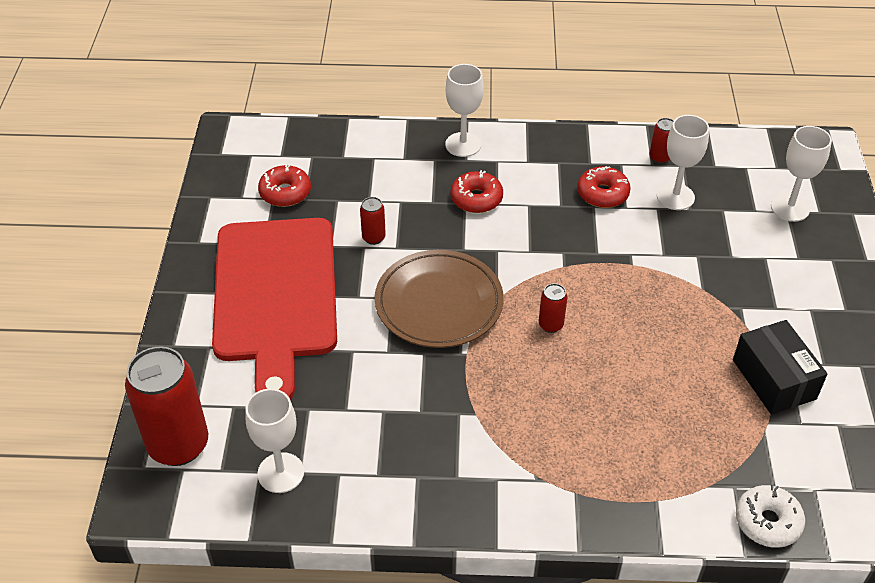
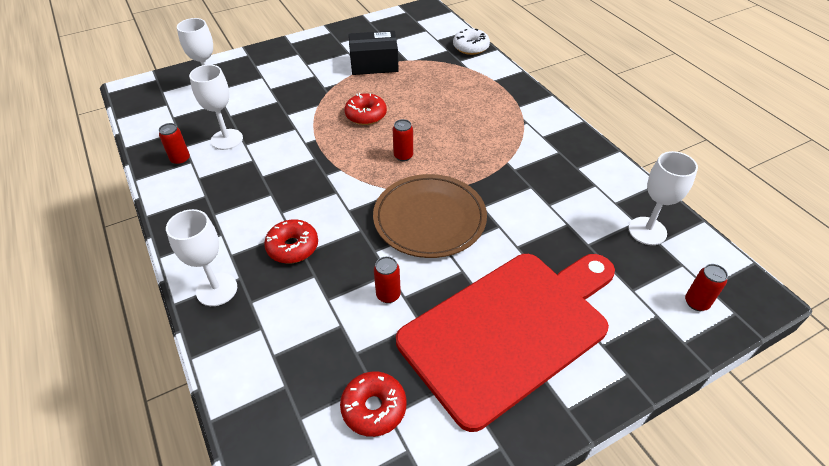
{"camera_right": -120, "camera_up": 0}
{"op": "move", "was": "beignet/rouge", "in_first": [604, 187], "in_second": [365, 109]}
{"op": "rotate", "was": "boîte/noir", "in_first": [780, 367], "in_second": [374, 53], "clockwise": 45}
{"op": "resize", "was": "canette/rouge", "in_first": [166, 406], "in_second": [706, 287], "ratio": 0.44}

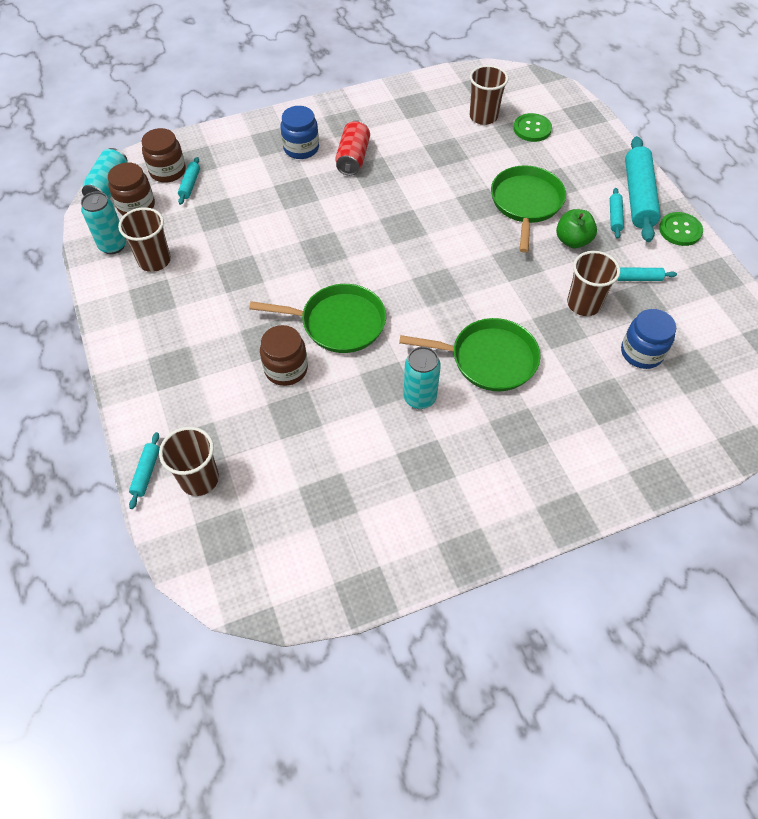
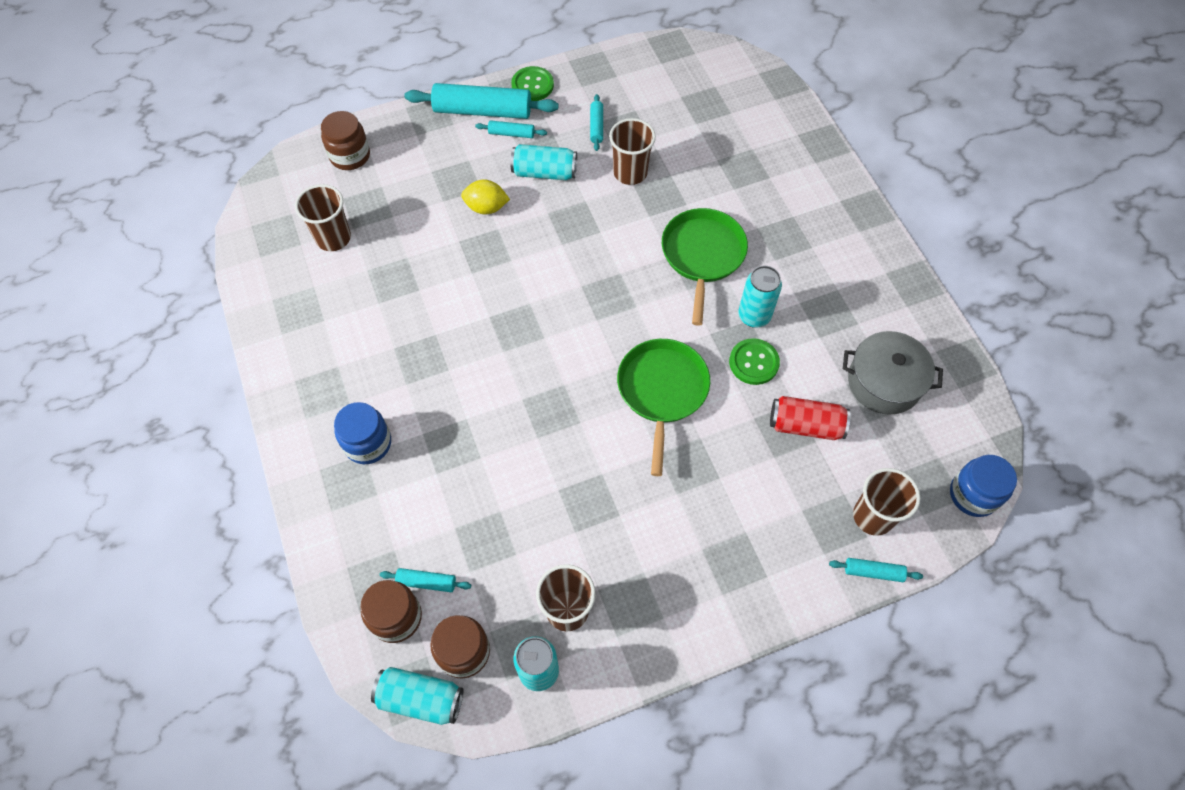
{"camera_right": -90, "camera_up": 5}
{"op": "insert", "now": "marmite/gris", "in_second": [893, 373]}
{"op": "move", "was": "bocal/marron", "in_first": [284, 355], "in_second": [345, 140]}
{"op": "move", "was": "canette/rouge", "in_first": [352, 148], "in_second": [810, 418]}
{"op": "move", "was": "bouton/vert", "in_first": [532, 127], "in_second": [754, 361]}
{"op": "move", "was": "bocal/bleu", "in_first": [648, 339], "in_second": [983, 486]}
{"op": "replace", "was": "poêle/vert", "now": "citron/jaune", "in_first": [528, 209], "in_second": [485, 197]}
{"op": "replace", "was": "pomme/vert", "now": "canette/turquoise", "in_first": [576, 228], "in_second": [544, 162]}

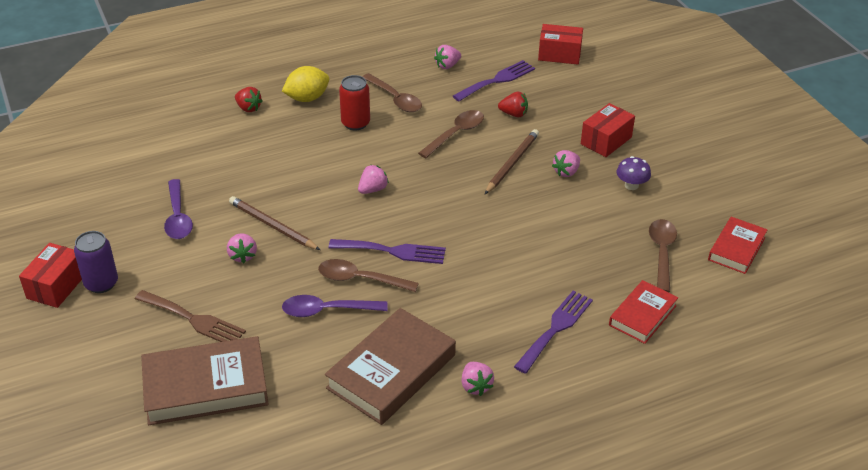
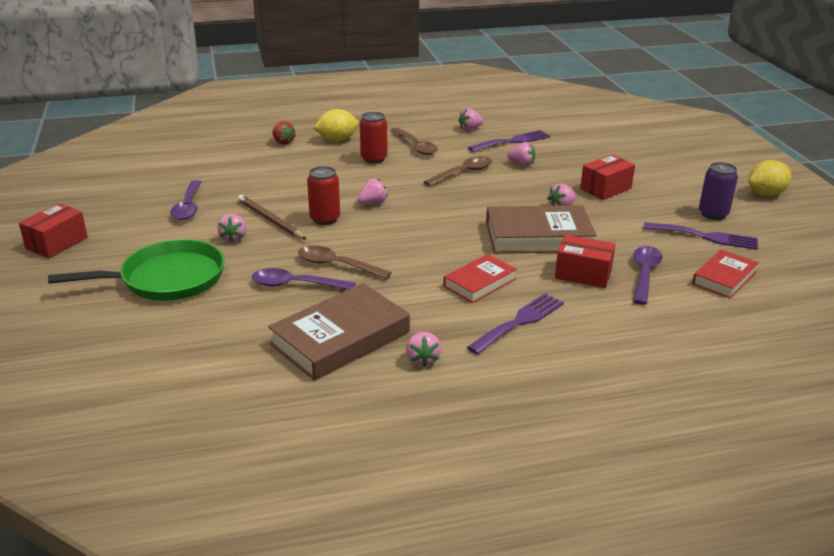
{"camera_right": 10, "camera_up": -10}
{"op": "delete", "was": "crayon/marron", "in_first": [512, 161]}
{"op": "delete", "was": "champignon/violet", "in_first": [633, 173]}
{"op": "insert", "now": "canette/rouge", "in_second": [323, 195]}
{"op": "insert", "now": "citron/jaune", "in_second": [770, 178]}
{"op": "move", "was": "canette/violet", "in_first": [96, 262], "in_second": [718, 191]}
{"op": "move", "was": "livre/marron", "in_first": [205, 380], "in_second": [541, 229]}
{"op": "move", "was": "fourchette/violet", "in_first": [387, 251], "in_second": [701, 236]}
{"op": "move", "was": "boîte/rouge", "in_first": [560, 44], "in_second": [585, 261]}
{"op": "move", "was": "livre/rouge", "in_first": [643, 312], "in_second": [480, 278]}
{"op": "replace", "was": "fourchette/marron", "now": "poêle/vert", "in_first": [190, 316], "in_second": [136, 270]}
{"op": "recolor", "was": "fraise/rouge", "now": "fraise/rose", "in_first": [513, 104], "in_second": [521, 154]}
{"op": "recolor", "was": "cuillère/marron", "now": "cuillère/violet", "in_first": [663, 255], "in_second": [648, 275]}

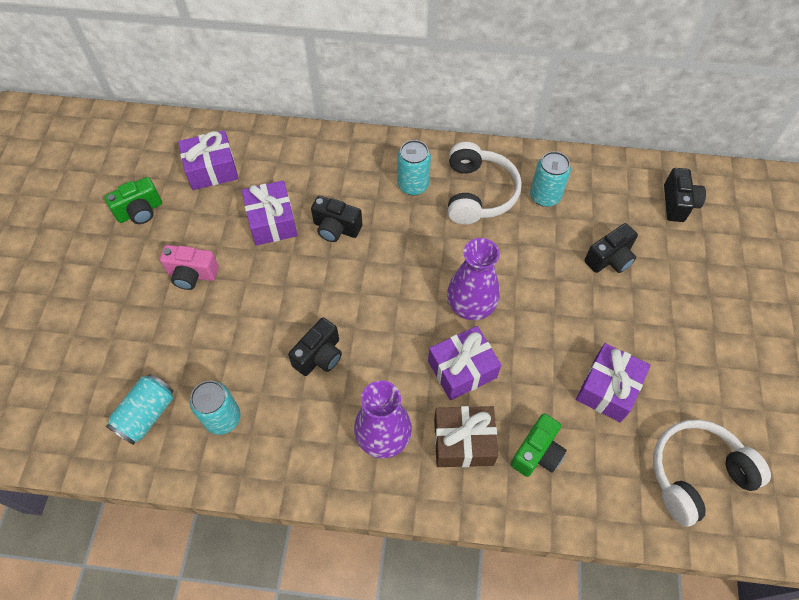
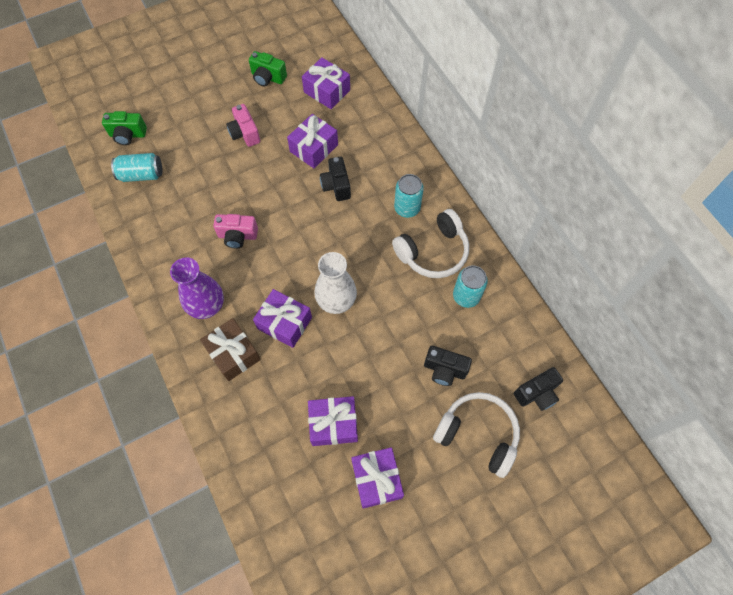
{"camera_right": 55, "camera_up": 5}
{"op": "delete", "was": "canette/turquoise", "in_first": [215, 408]}
{"op": "insert", "now": "cadeau/violet", "in_second": [377, 478]}
{"op": "move", "was": "appareil photo/vert", "in_first": [538, 445], "in_second": [124, 128]}
{"op": "move", "was": "casque audio/blanc", "in_first": [712, 473], "in_second": [476, 435]}
{"op": "recolor", "was": "appareil photo/noir", "now": "appareil photo/rose", "in_first": [315, 346], "in_second": [235, 231]}
{"op": "recolor", "was": "vase/violet", "now": "vase/blanc", "in_first": [473, 279], "in_second": [336, 283]}

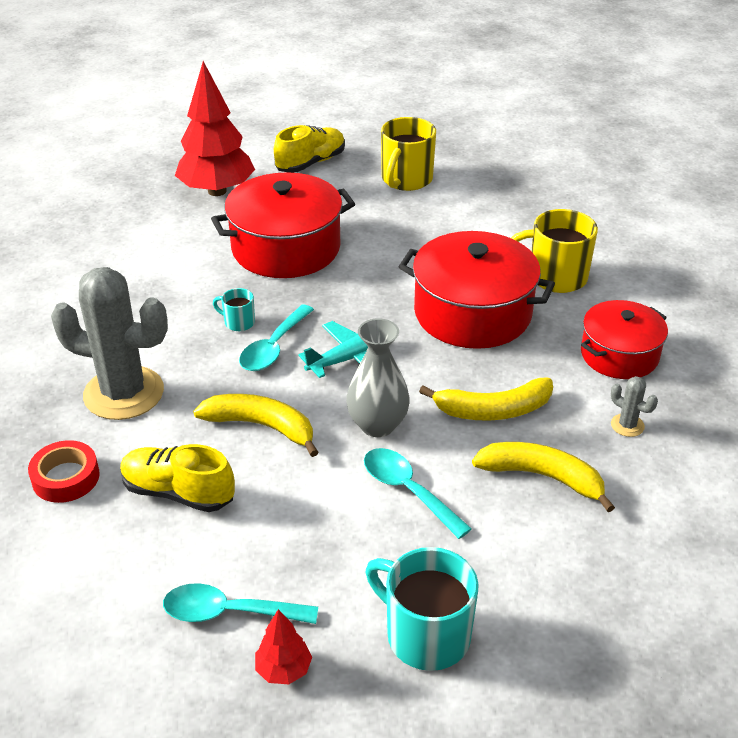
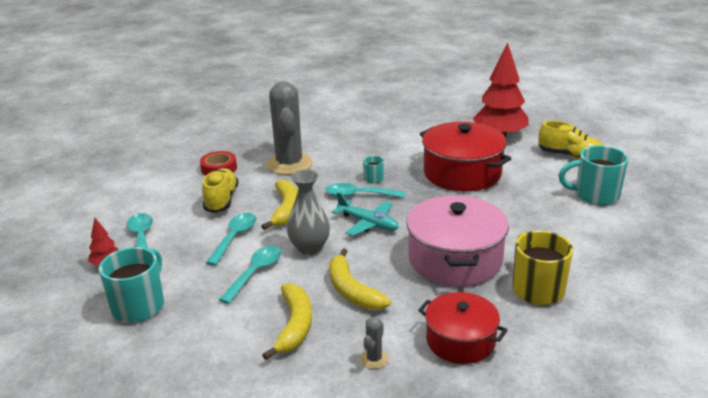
{"camera_right": 70, "camera_up": -10}
{"op": "insert", "now": "cuillère/turquoise", "in_second": [231, 239]}
{"op": "recolor", "was": "tasse/jaune", "now": "tasse/turquoise", "in_first": [408, 154], "in_second": [593, 175]}
{"op": "recolor", "was": "marmite/rouge", "now": "marmite/rose", "in_first": [476, 290], "in_second": [457, 241]}

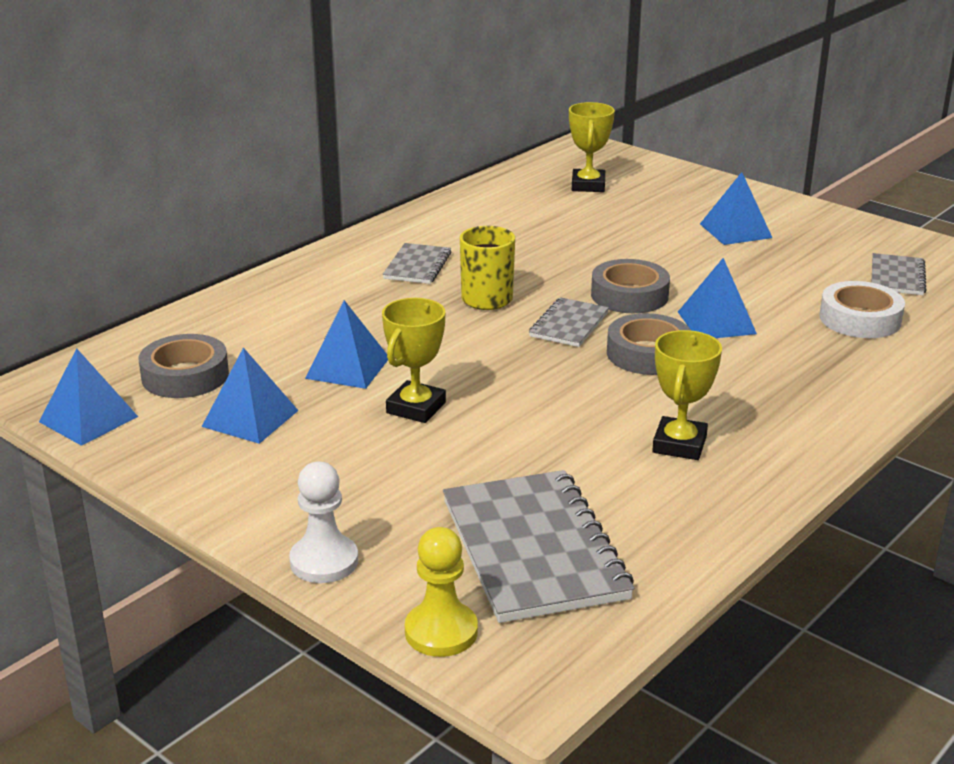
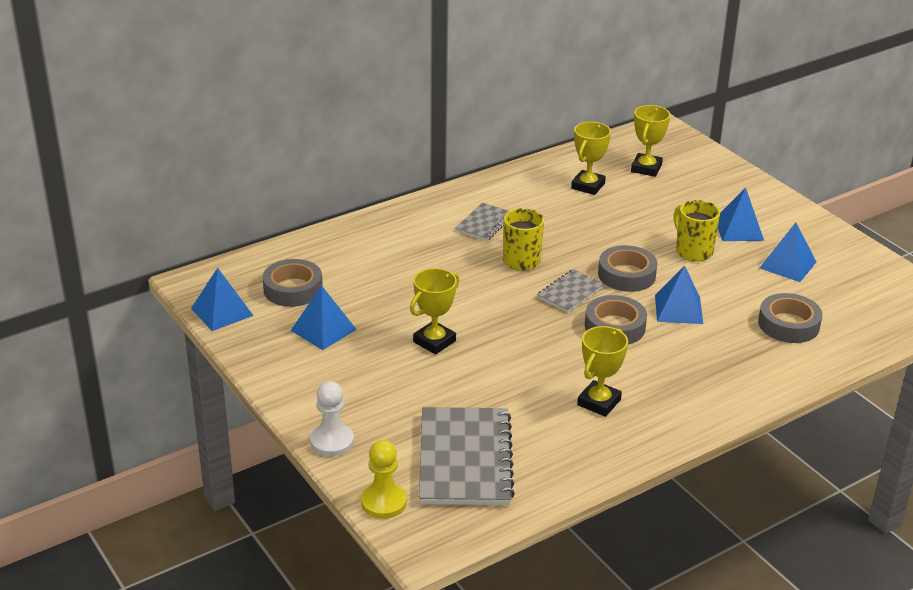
{"camera_right": 15, "camera_up": 5}
{"op": "delete", "was": "carnet/gris", "in_first": [899, 274]}
{"op": "insert", "now": "trophée/jaune", "in_second": [591, 158]}
{"op": "insert", "now": "tasse/jaune", "in_second": [697, 231]}
{"op": "move", "was": "pyramide/bleu", "in_first": [346, 344], "in_second": [788, 252]}
{"op": "recolor", "was": "ruban adhésif/blanc", "now": "ruban adhésif/gris", "in_first": [862, 309], "in_second": [790, 318]}

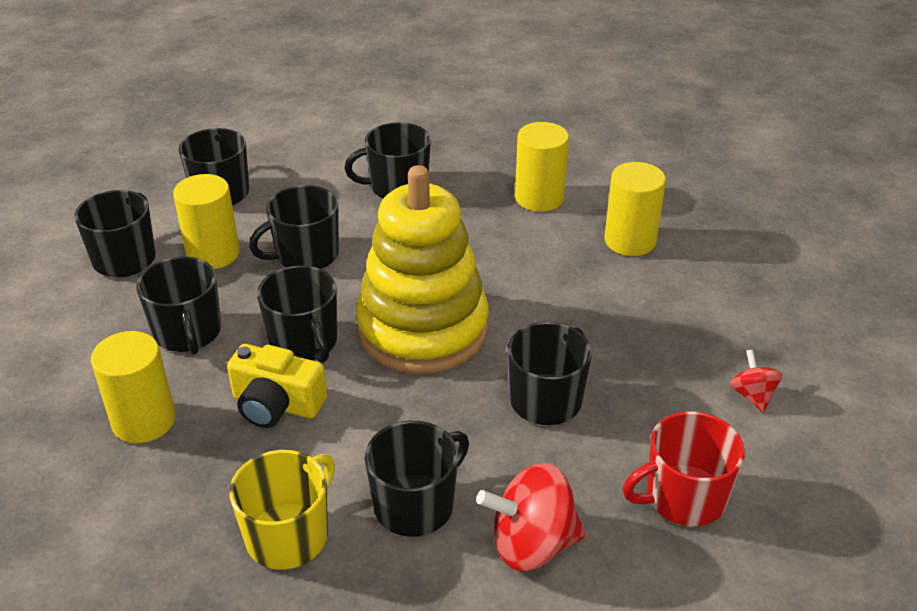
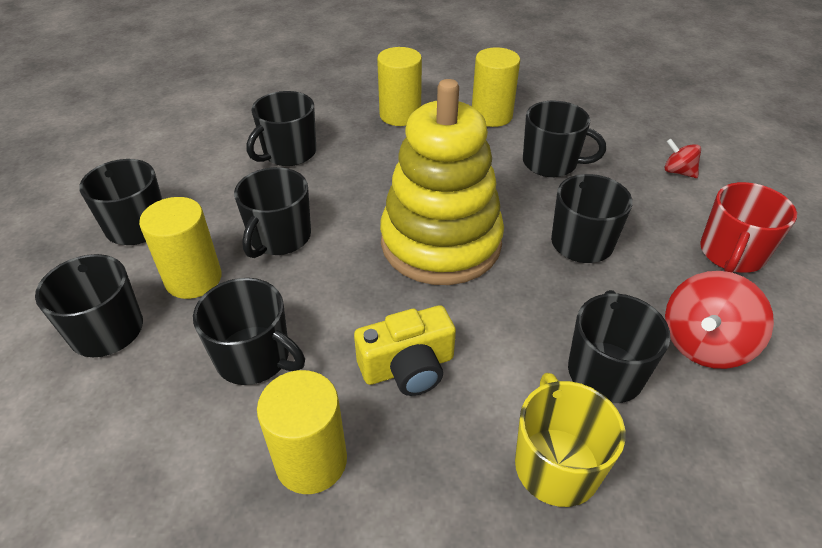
{"camera_right": -40, "camera_up": 5}
{"op": "move", "was": "tasse/noir", "in_first": [297, 314], "in_second": [564, 139]}

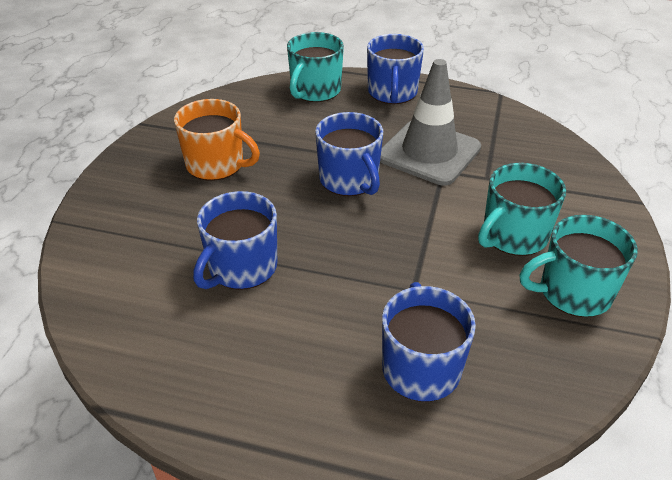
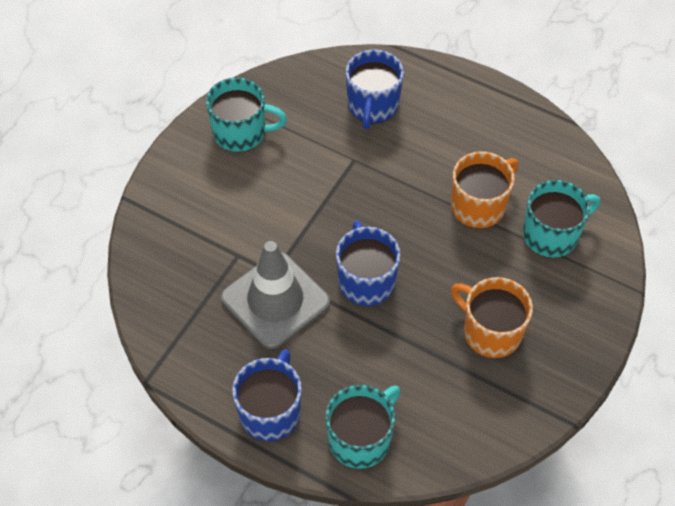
{"camera_right": -165, "camera_up": 15}
{"op": "move", "was": "tasse/turquoise", "in_first": [522, 209], "in_second": [561, 219]}
{"op": "recolor", "was": "tasse/bleu", "now": "tasse/orange", "in_first": [235, 240], "in_second": [484, 190]}

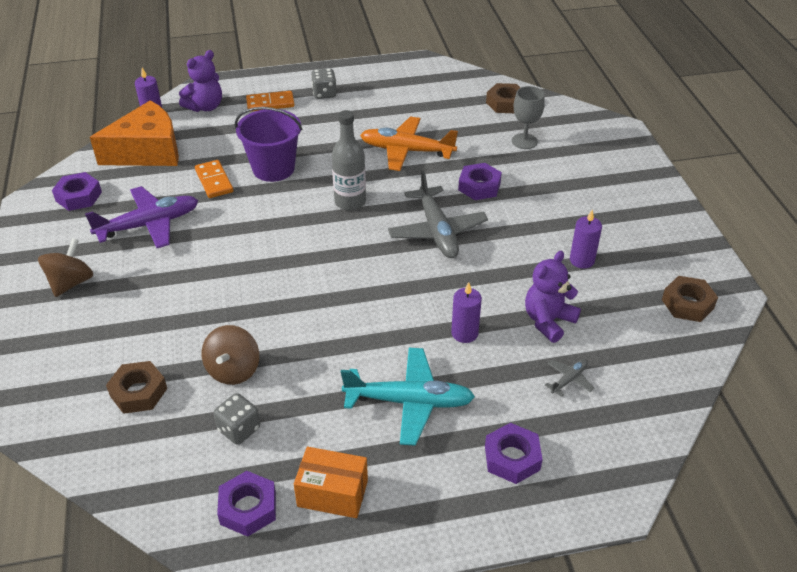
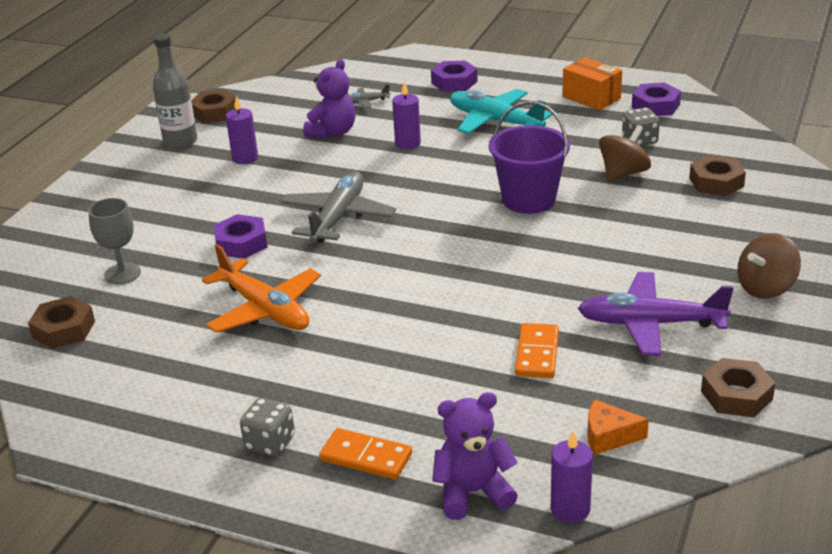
{"camera_right": -145, "camera_up": -10}
{"op": "move", "was": "seau/violet", "in_first": [268, 144], "in_second": [529, 157]}
{"op": "move", "was": "bouteille/gris", "in_first": [349, 160], "in_second": [175, 91]}
{"op": "recolor", "was": "écrou/violet", "now": "écrou/marron", "in_first": [77, 191], "in_second": [738, 387]}
{"op": "rotate", "was": "ours en peluche/violet", "in_first": [553, 297], "in_second": [329, 98], "clockwise": -45}
{"op": "resize", "was": "fromage/orange", "in_first": [134, 133], "in_second": [618, 427], "ratio": 0.44}

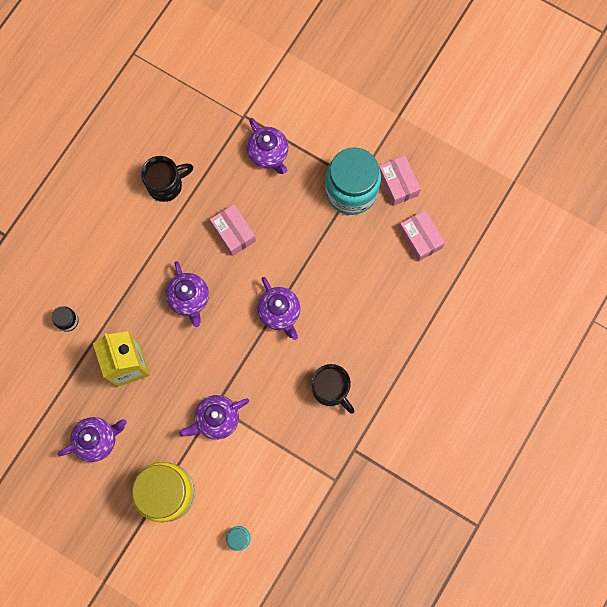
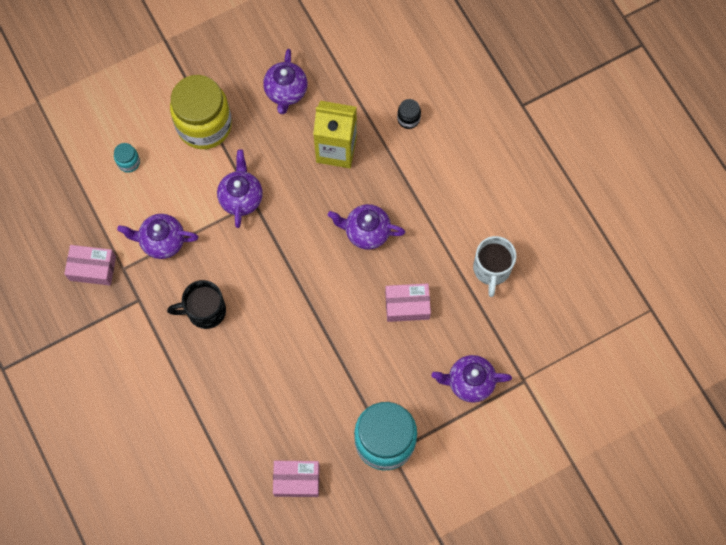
{"camera_right": 120, "camera_up": -5}
{"op": "move", "was": "théière/violet", "in_first": [278, 308], "in_second": [157, 236]}
{"op": "move", "was": "boîte/rose", "in_first": [400, 180], "in_second": [90, 265]}
{"op": "recolor", "was": "tasse/noir", "now": "tasse/blanc", "in_first": [167, 179], "in_second": [494, 266]}

